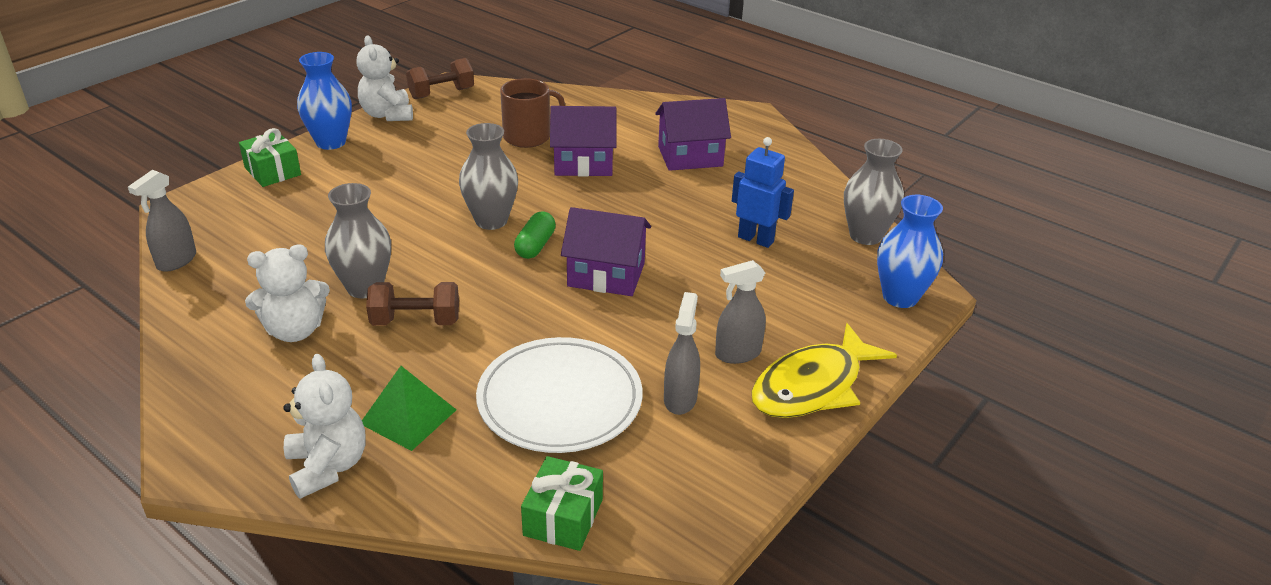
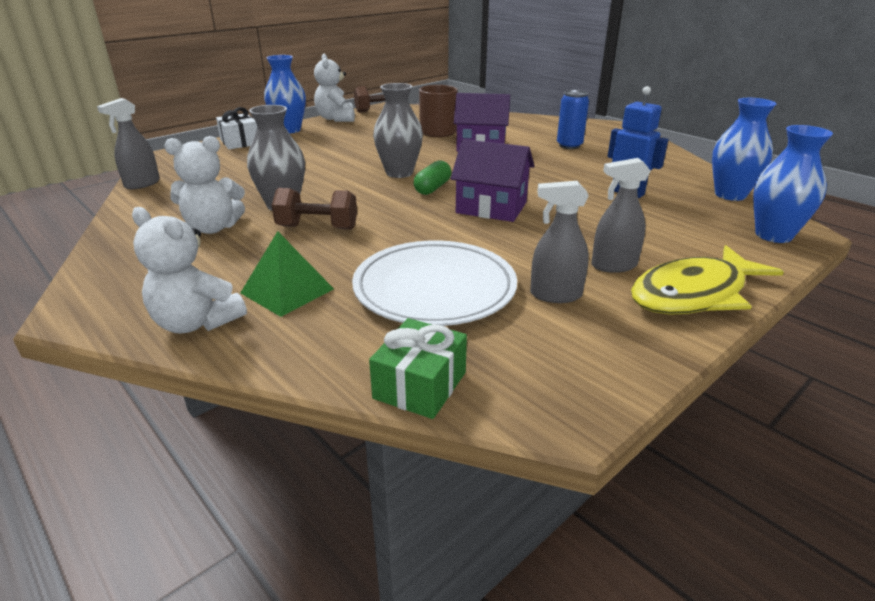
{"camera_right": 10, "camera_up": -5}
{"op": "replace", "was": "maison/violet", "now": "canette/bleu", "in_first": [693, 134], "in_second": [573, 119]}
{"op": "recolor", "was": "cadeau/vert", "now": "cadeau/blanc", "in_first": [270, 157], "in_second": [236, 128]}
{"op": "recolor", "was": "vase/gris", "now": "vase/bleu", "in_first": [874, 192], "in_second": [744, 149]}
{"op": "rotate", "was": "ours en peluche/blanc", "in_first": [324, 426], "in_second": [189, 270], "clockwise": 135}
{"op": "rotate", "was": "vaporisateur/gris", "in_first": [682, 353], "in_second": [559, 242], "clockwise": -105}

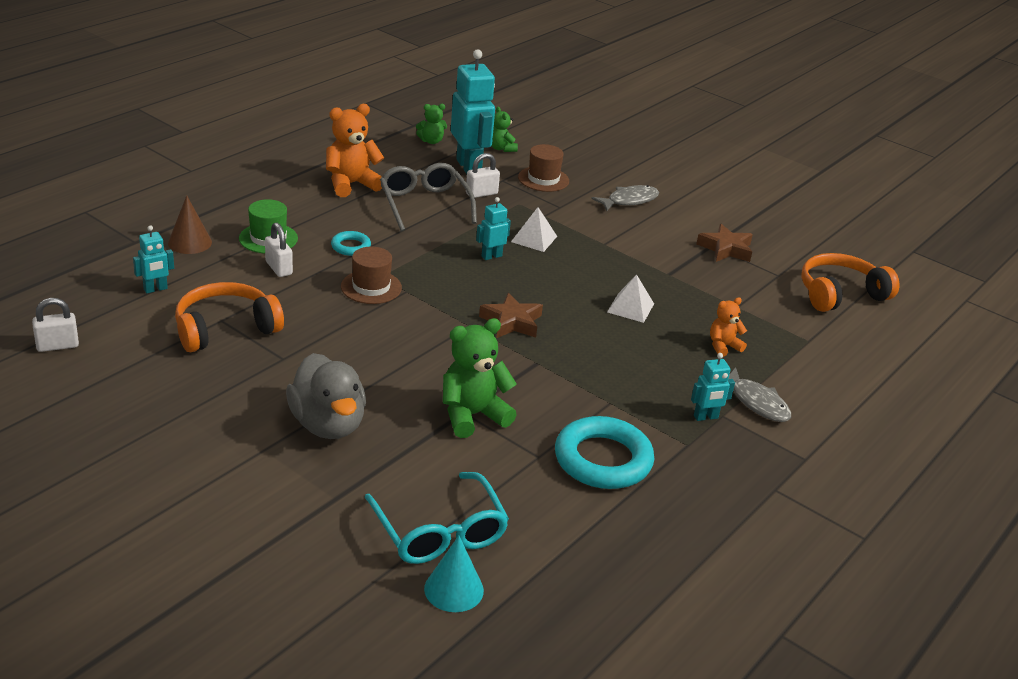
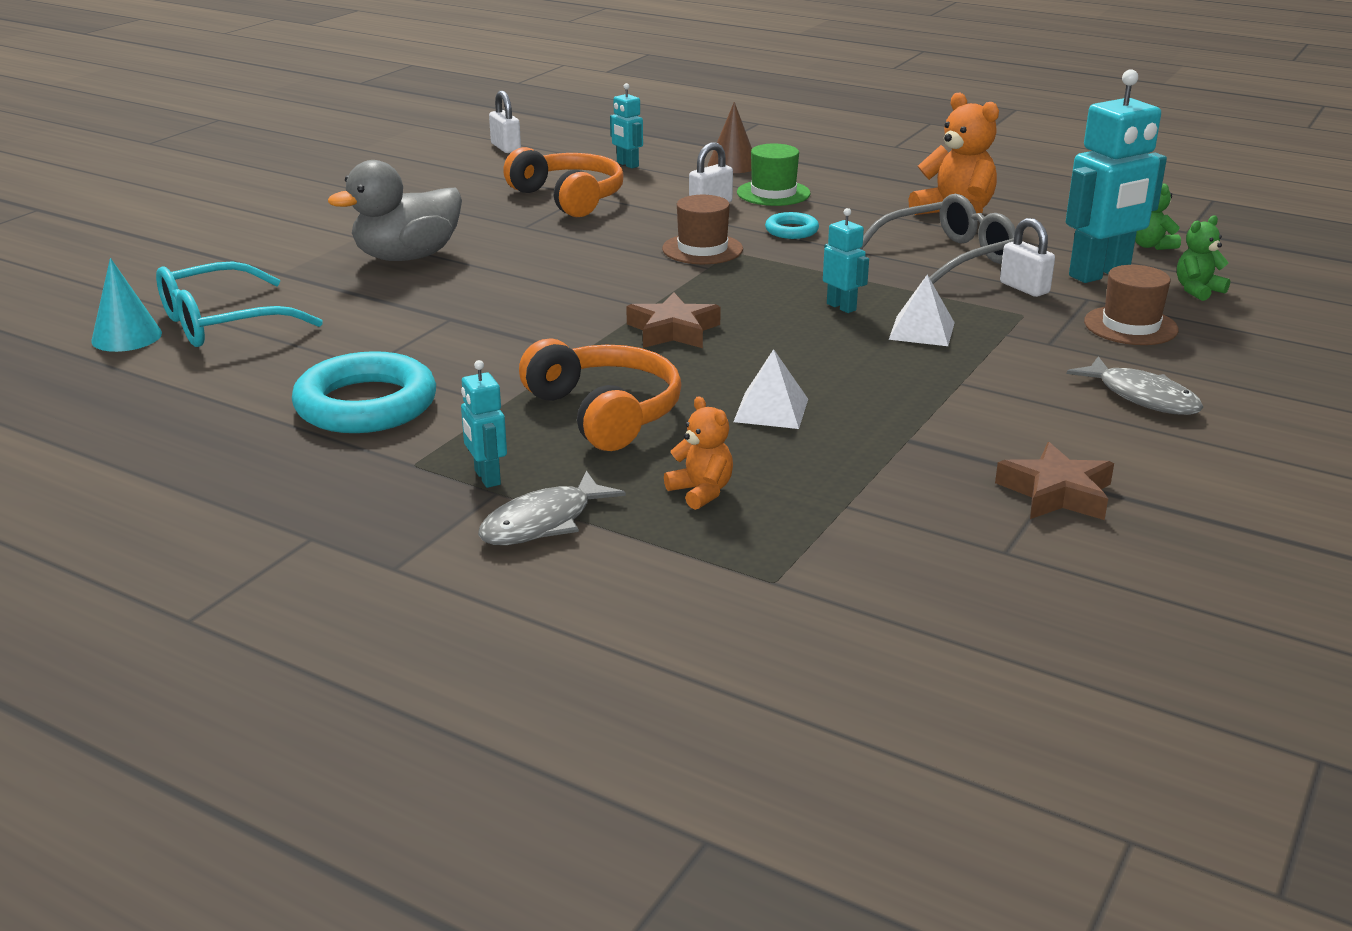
{"camera_right": 85, "camera_up": -5}
{"op": "delete", "was": "ours en peluche/vert", "in_first": [480, 378]}
{"op": "move", "was": "casque audio/orange", "in_first": [850, 282], "in_second": [600, 394]}

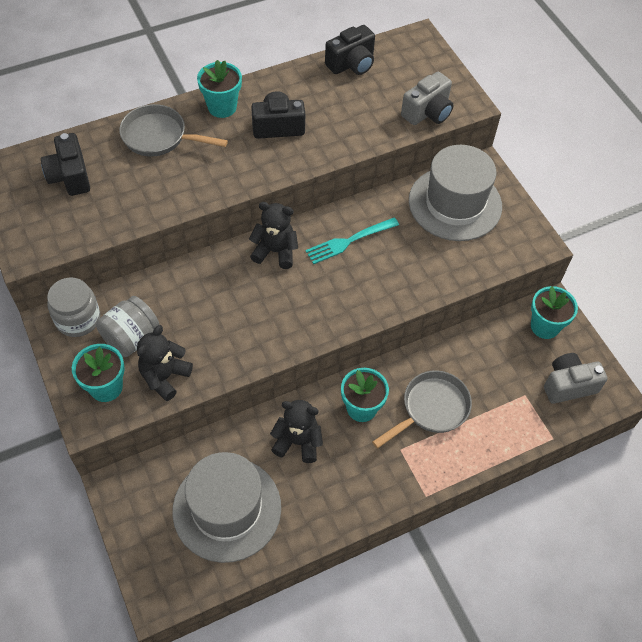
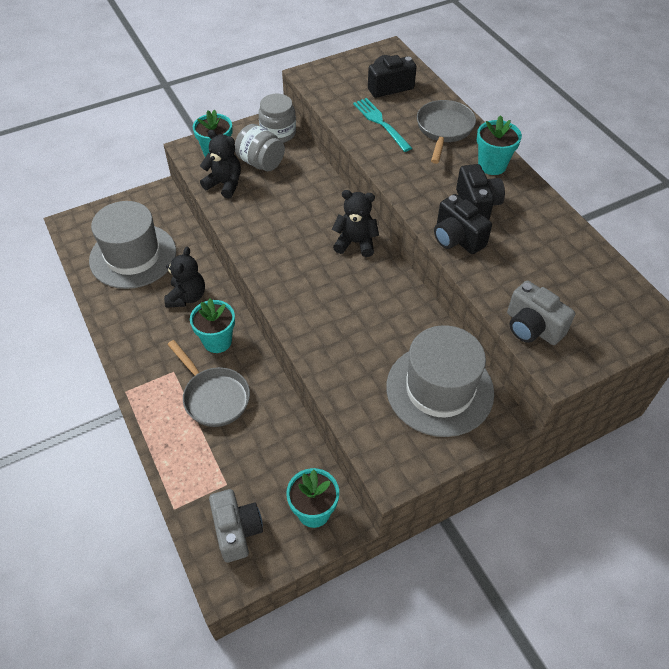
{"camera_right": 90, "camera_up": -5}
{"op": "move", "was": "fourchette/turquoise", "in_first": [352, 240], "in_second": [382, 125]}
{"op": "move", "was": "appareil photo/noir", "in_first": [350, 50], "in_second": [463, 224]}
{"op": "rotate", "was": "ours en peluche/noir", "in_first": [273, 235], "in_second": [355, 223], "clockwise": -90}

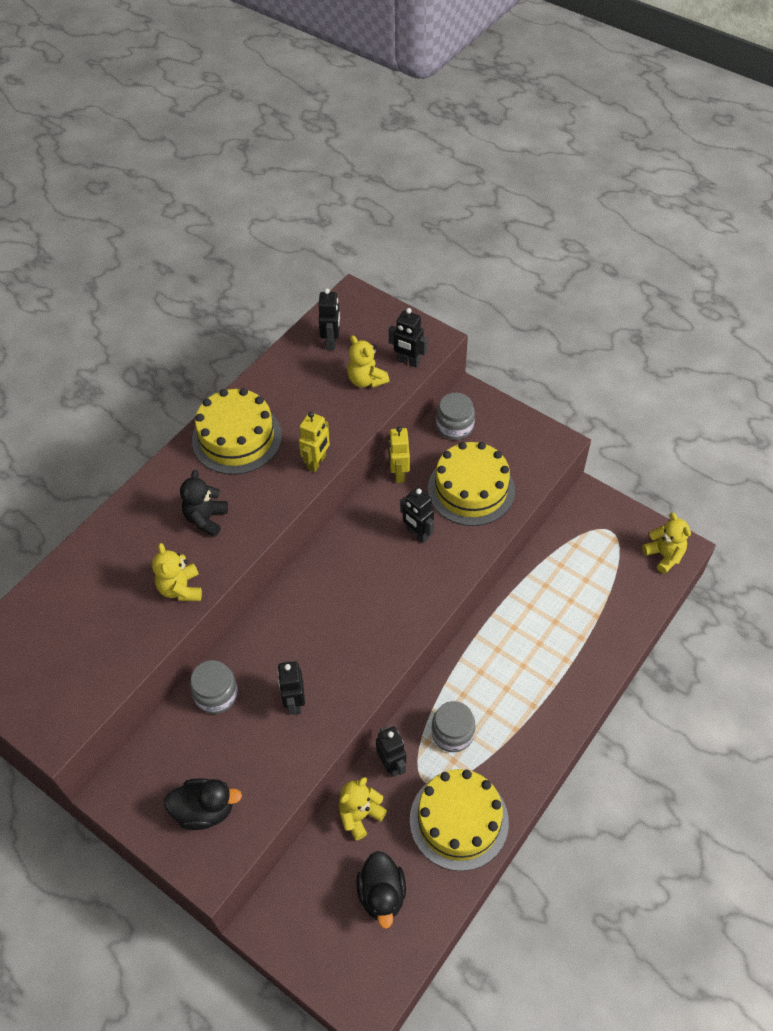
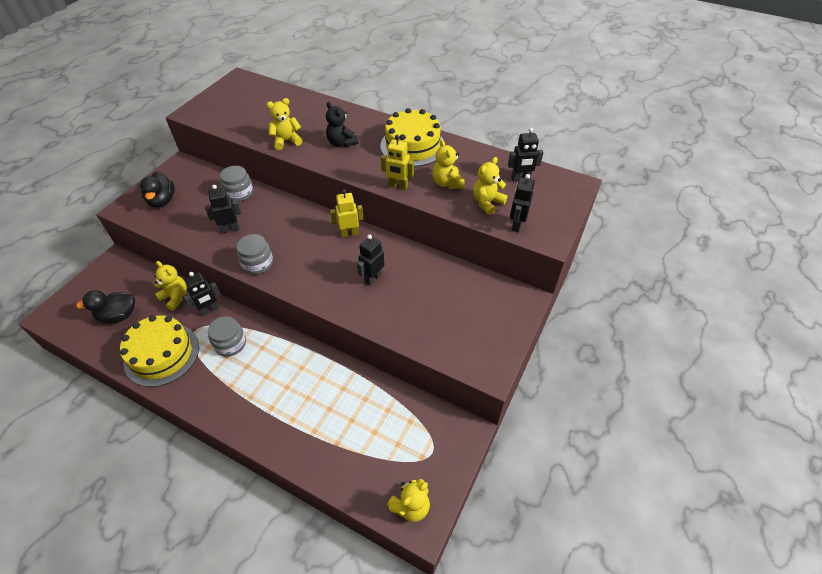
{"camera_right": 80, "camera_up": -5}
{"op": "delete", "was": "gâteau/jaune", "in_first": [471, 484]}
{"op": "insert", "now": "ours en peluche/jaune", "in_second": [448, 164]}
{"op": "move", "was": "robot/jaune", "in_first": [399, 455], "in_second": [347, 213]}
{"op": "move", "was": "bocal/gris", "in_first": [455, 416], "in_second": [254, 254]}
{"op": "rotate", "was": "ours en peluche/noir", "in_first": [204, 503], "in_second": [342, 124], "clockwise": -135}

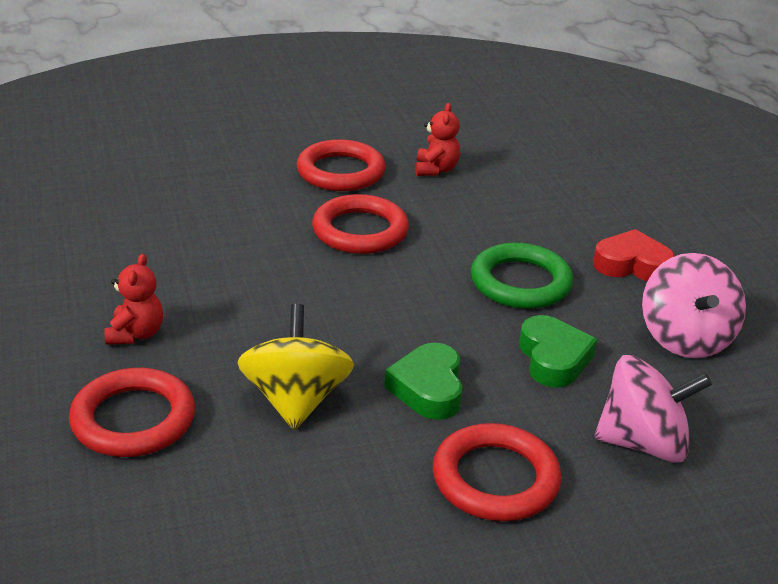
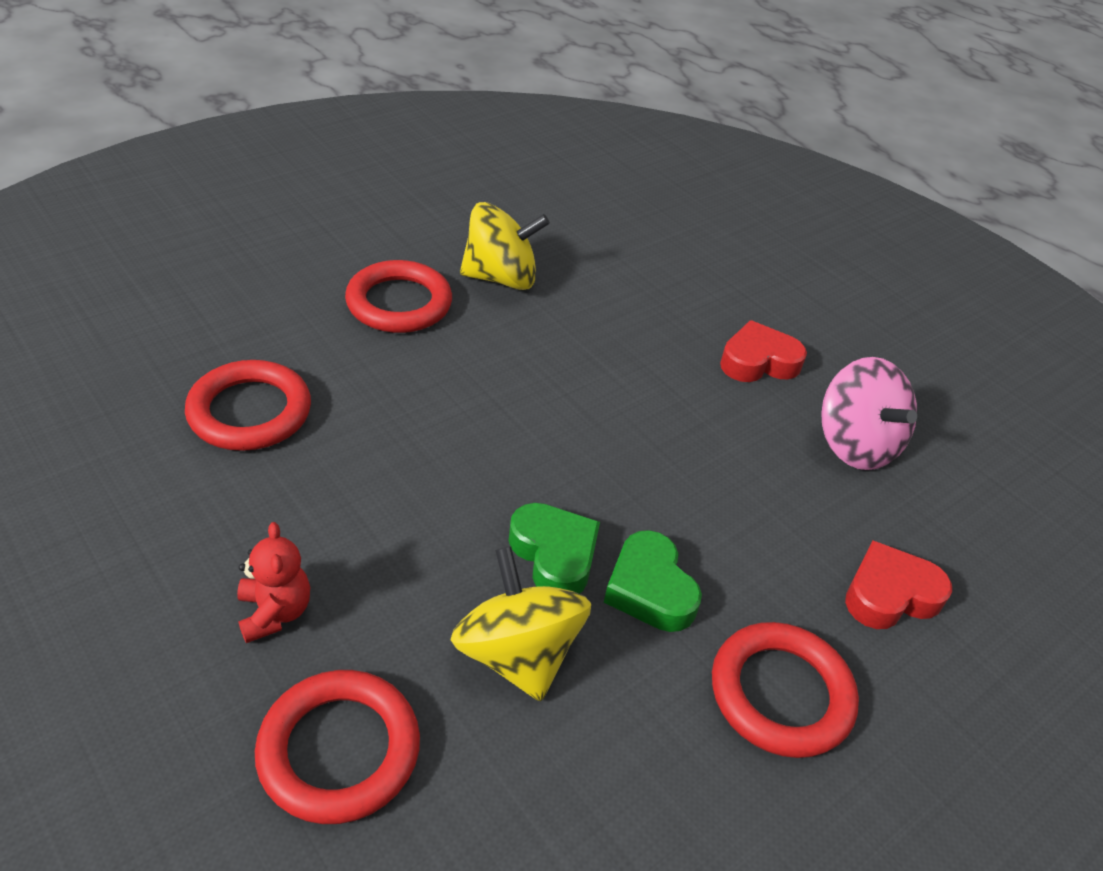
{"camera_right": -25, "camera_up": 10}
{"op": "delete", "was": "anneau/vert", "in_first": [522, 276]}
{"op": "move", "was": "anneau/rouge", "in_first": [360, 224], "in_second": [248, 405]}
{"op": "move", "was": "cœur/vert", "in_first": [558, 351], "in_second": [554, 548]}
{"op": "replace", "was": "ours en peluche/rouge", "now": "toupie/jaune", "in_first": [437, 139], "in_second": [505, 246]}
{"op": "replace", "was": "toupie/rose", "now": "cœur/rouge", "in_first": [653, 409], "in_second": [898, 585]}

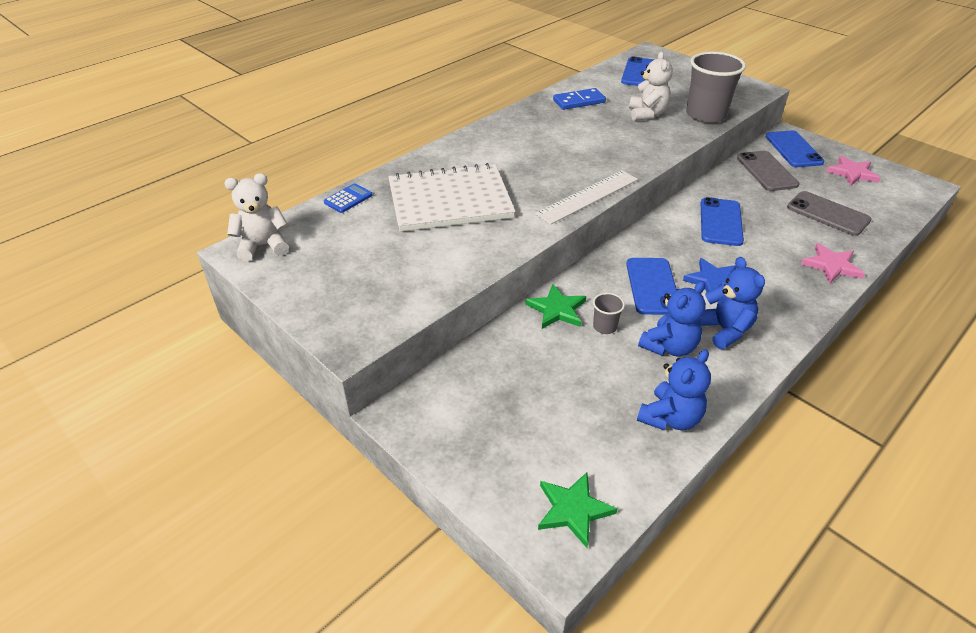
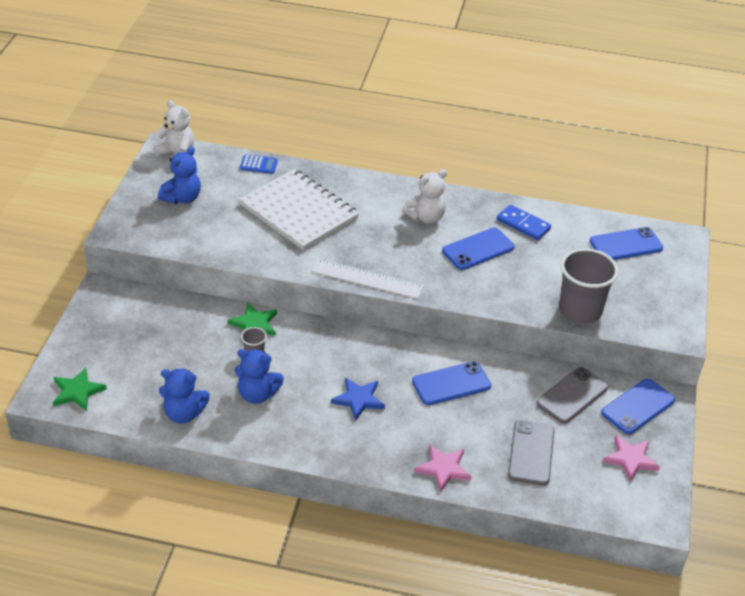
{"camera_right": 55, "camera_up": 0}
{"op": "move", "was": "téléphone/bleu", "in_first": [651, 286], "in_second": [478, 249]}
{"op": "move", "was": "ours en peluche/blanc", "in_first": [651, 86], "in_second": [424, 196]}
{"op": "move", "was": "ours en peluche/bleu", "in_first": [732, 303], "in_second": [179, 175]}

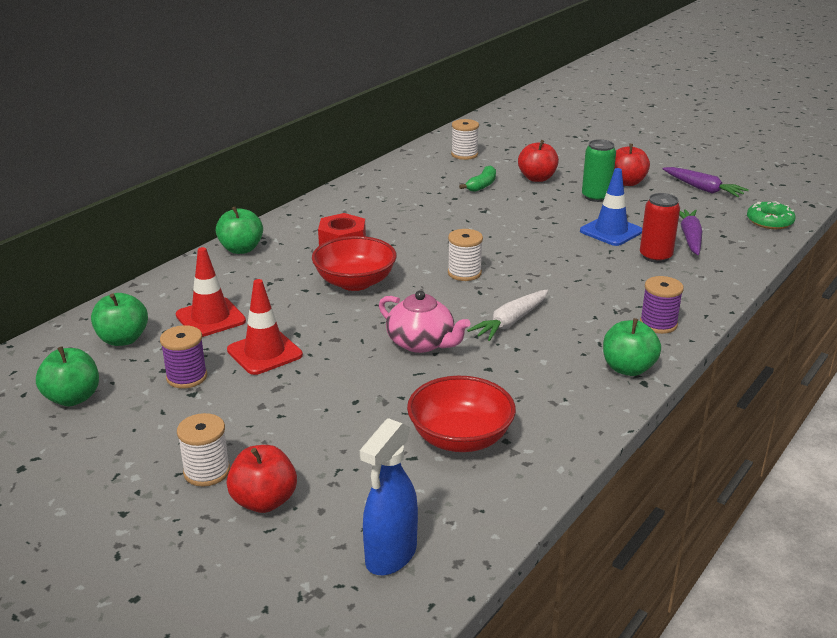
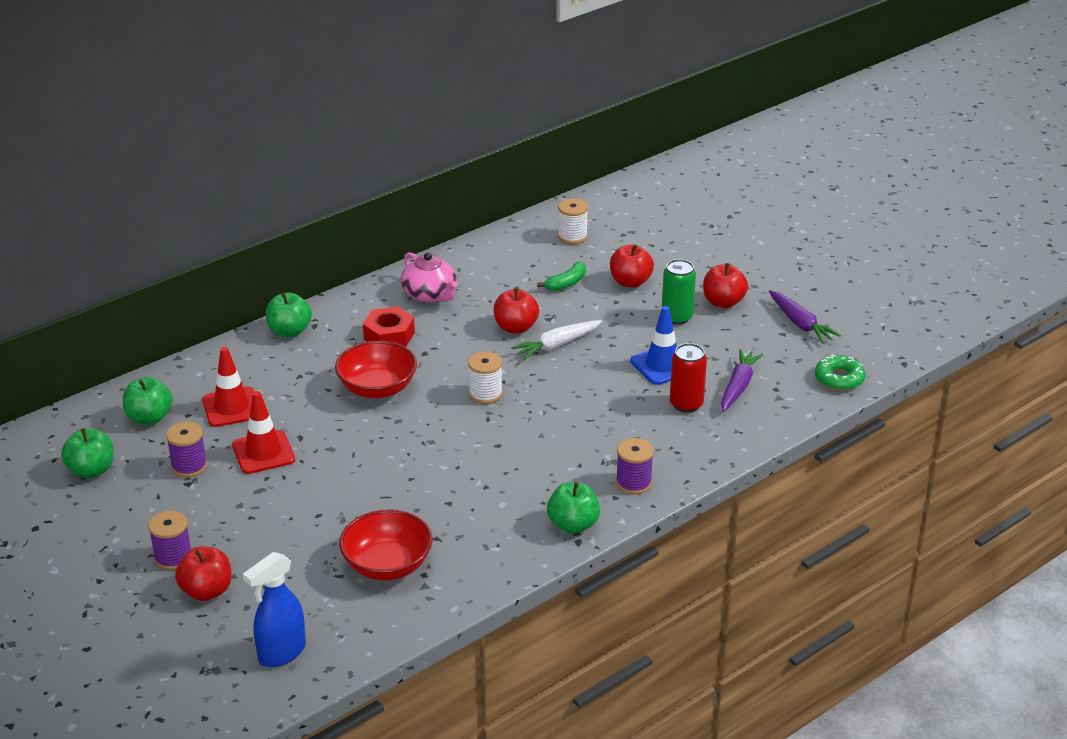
{"camera_right": 15, "camera_up": 5}
{"op": "insert", "now": "pomme/rouge", "in_second": [516, 311]}
{"op": "move", "was": "théière/rose", "in_first": [425, 321], "in_second": [429, 277]}
{"op": "move", "was": "carotte/blanc", "in_first": [507, 315], "in_second": [556, 340]}
{"op": "recolor", "was": "bobine/blanc", "now": "bobine/violet", "in_first": [203, 450], "in_second": [169, 540]}

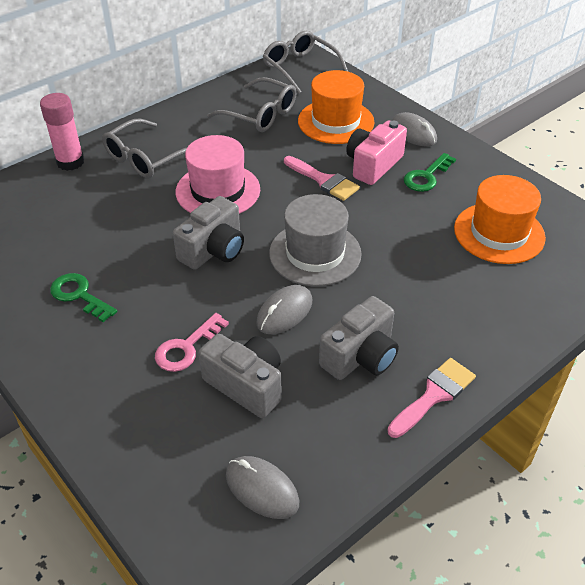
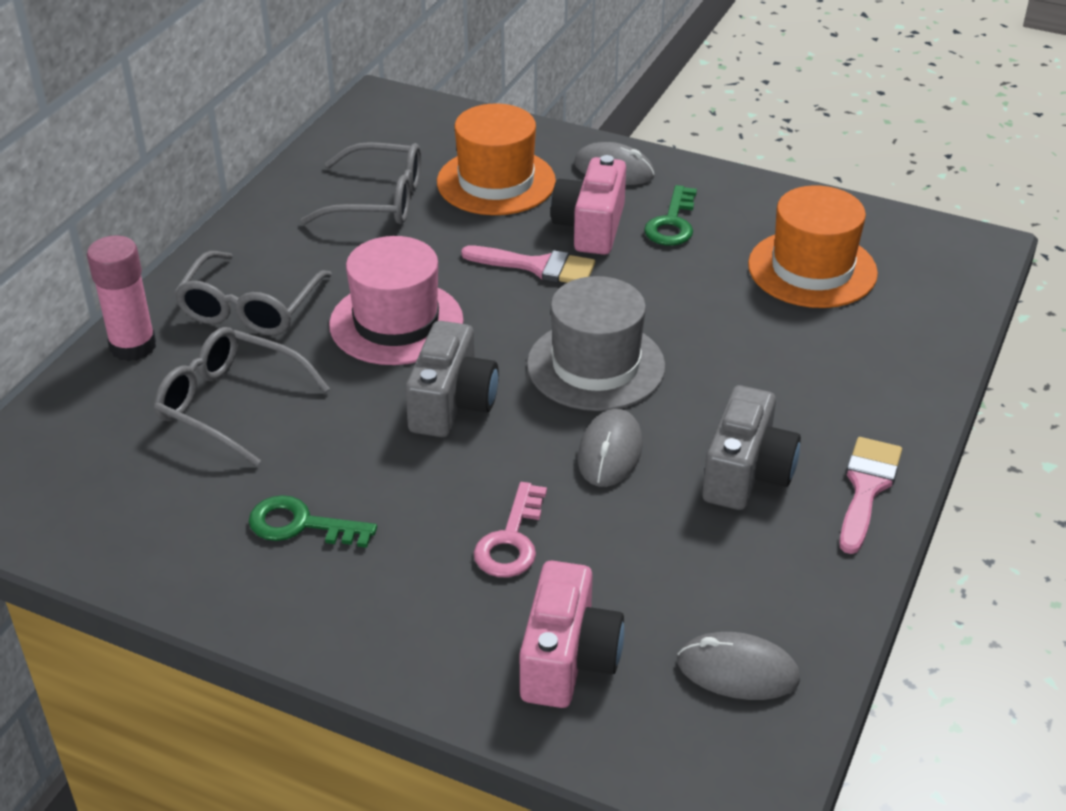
{"camera_right": -25, "camera_up": -5}
{"op": "delete", "was": "appareil photo/gris", "in_first": [240, 376]}
{"op": "insert", "now": "appareil photo/rose", "in_second": [572, 634]}
{"op": "move", "was": "lunettes/gris", "in_first": [305, 62], "in_second": [242, 396]}

